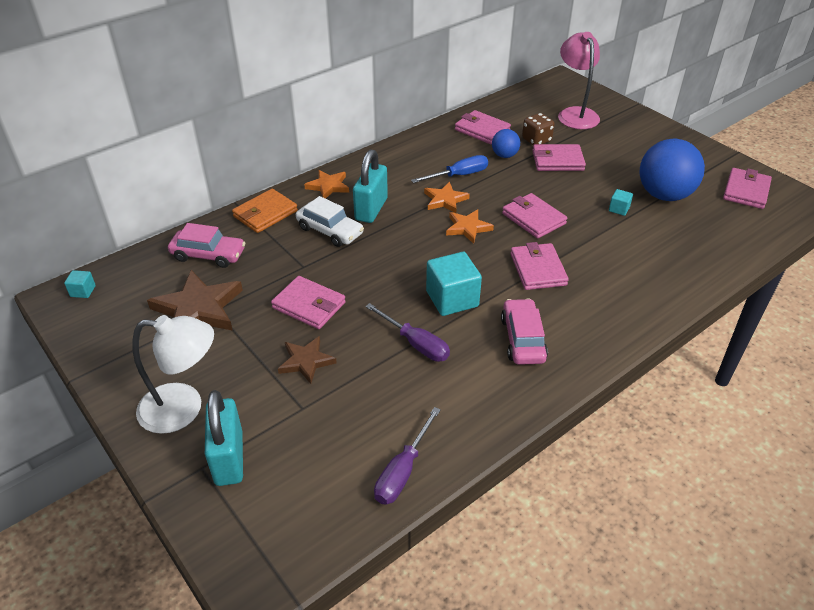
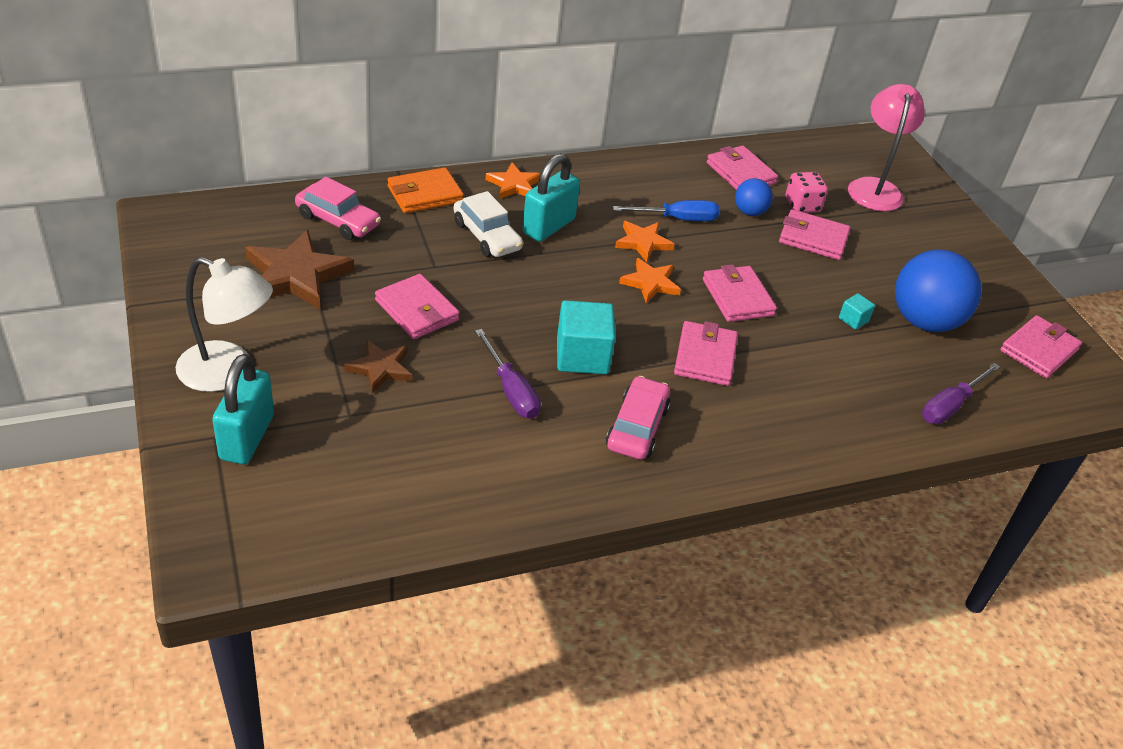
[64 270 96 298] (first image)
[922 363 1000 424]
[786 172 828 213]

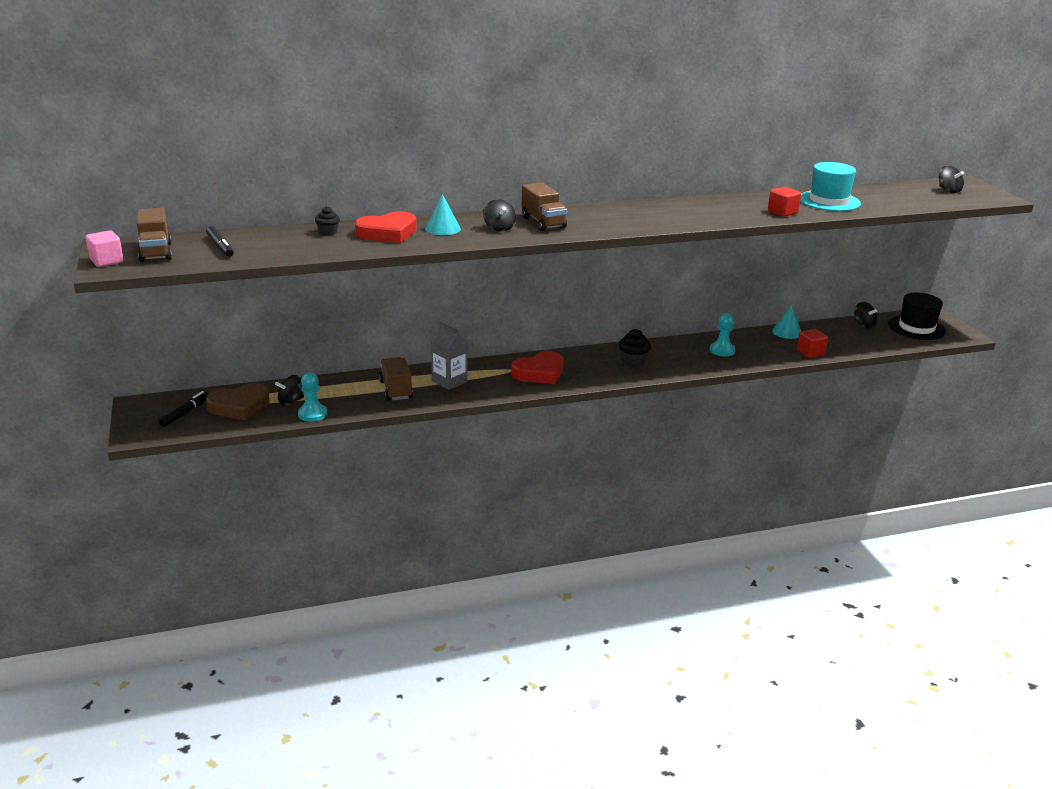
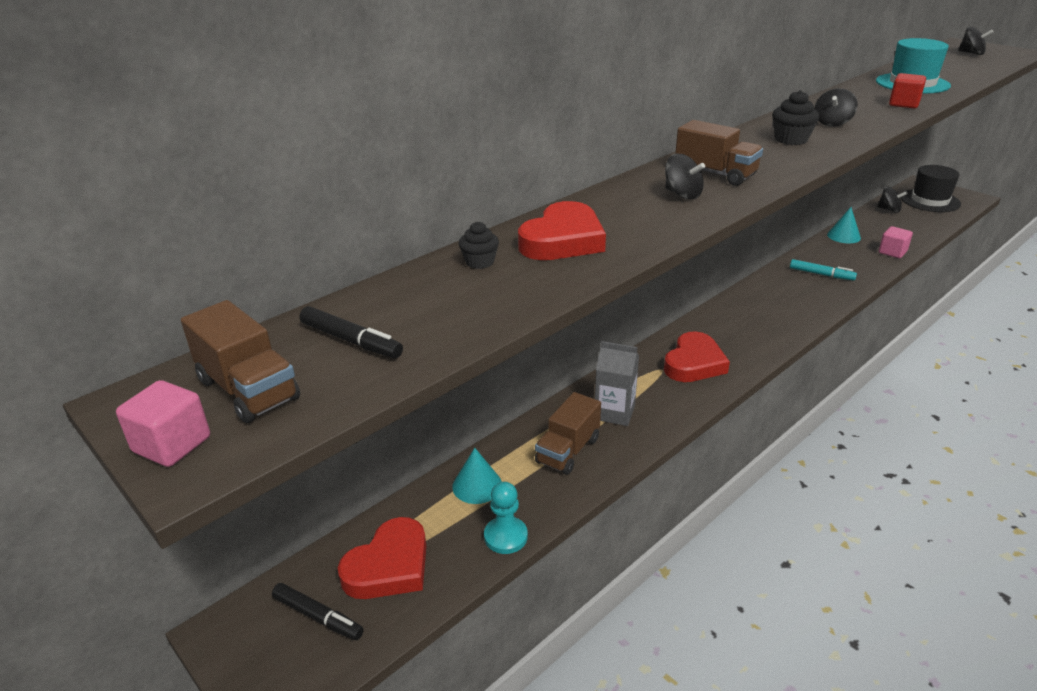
[814 88 858 127]
[452 448 502 504]
[772 90 819 145]
[790 259 857 281]
[338 517 426 599]
[879 226 913 258]
[272 583 364 640]
[535 392 601 475]

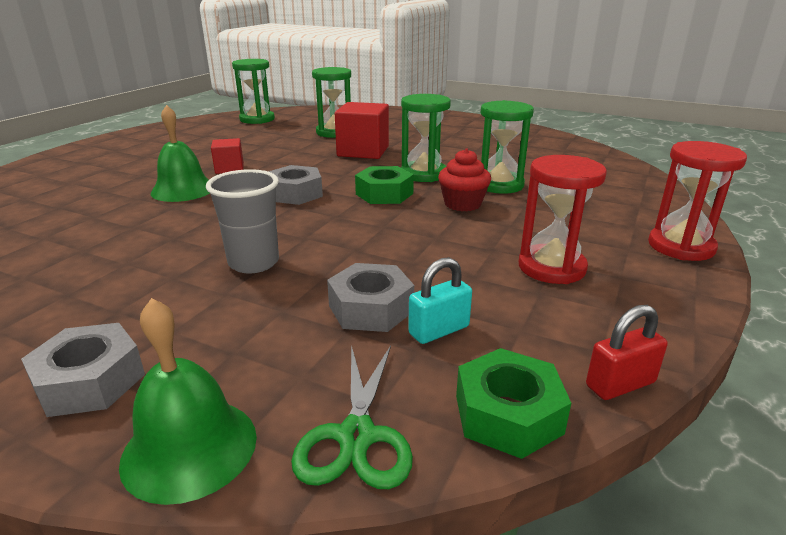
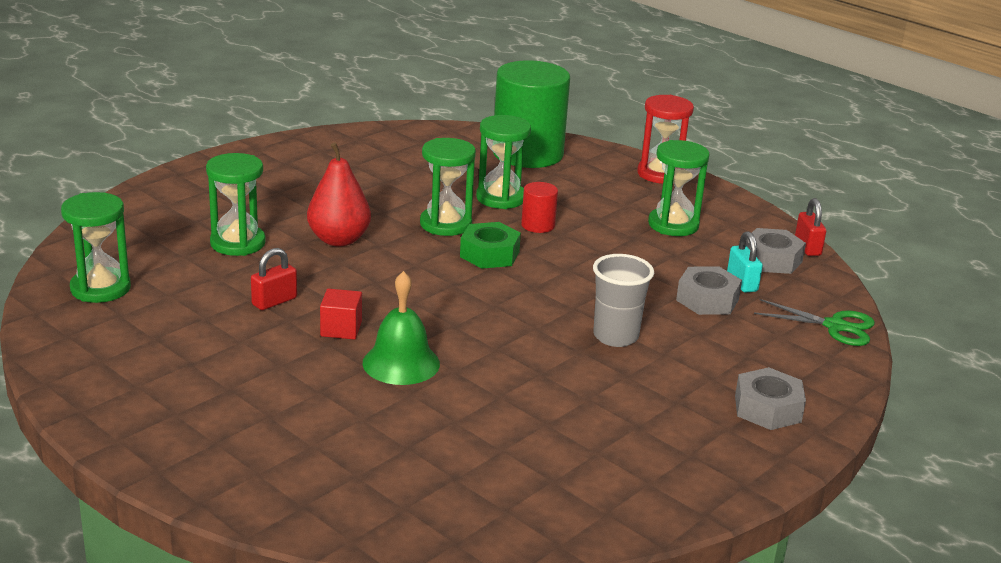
[119 298 257 505] (first image)
[456 348 571 459] (first image)
[251 248 297 310]
[493 60 570 168]
[746 228 806 274]
[307 142 371 246]
[521 182 558 233]
[648 140 710 236]

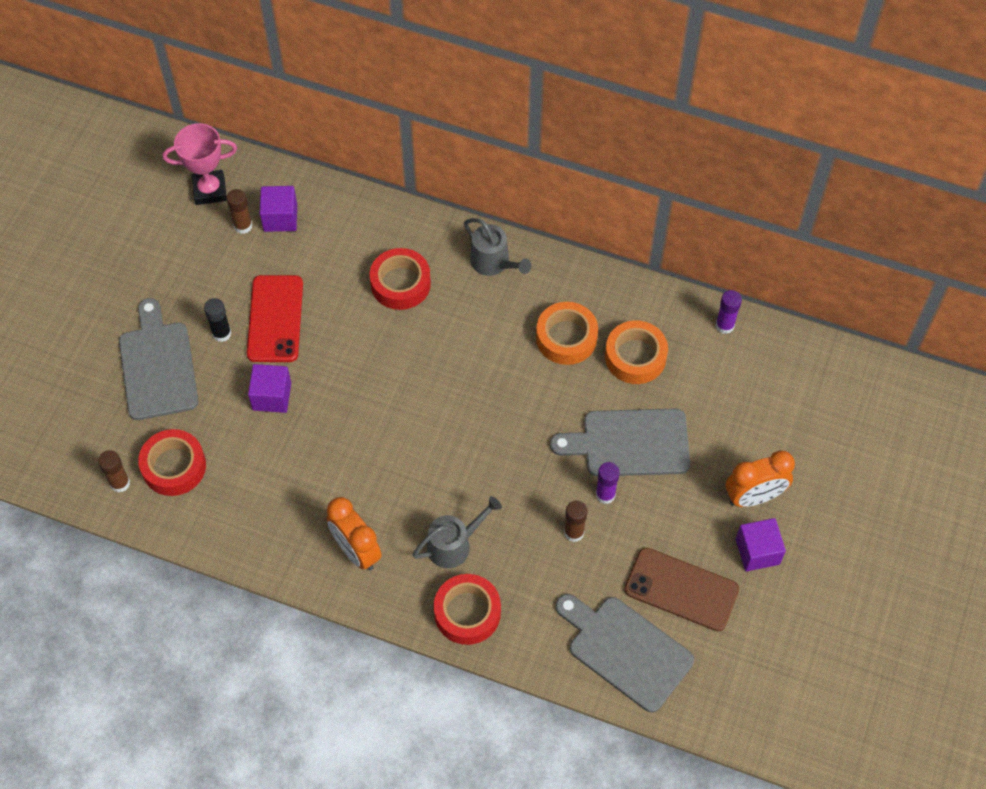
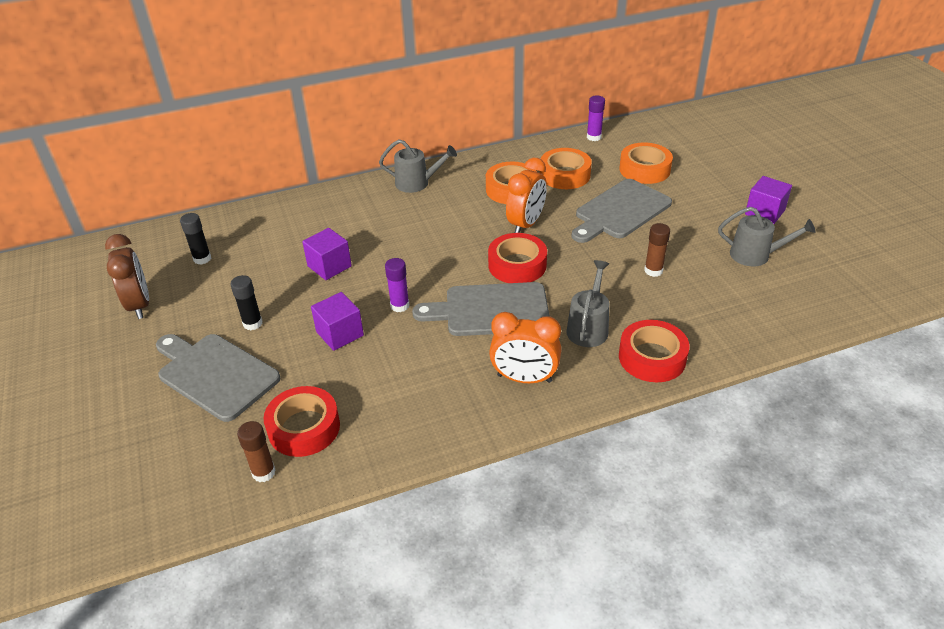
[163 123 237 205] (first image)
[247 275 303 362] (first image)
[105 234 149 319]
[619 143 673 184]
[302 228 352 280]
[488 233 547 283]
[412 282 550 336]
[385 258 409 312]
[506 158 547 233]
[718 207 816 267]
[180 213 211 265]

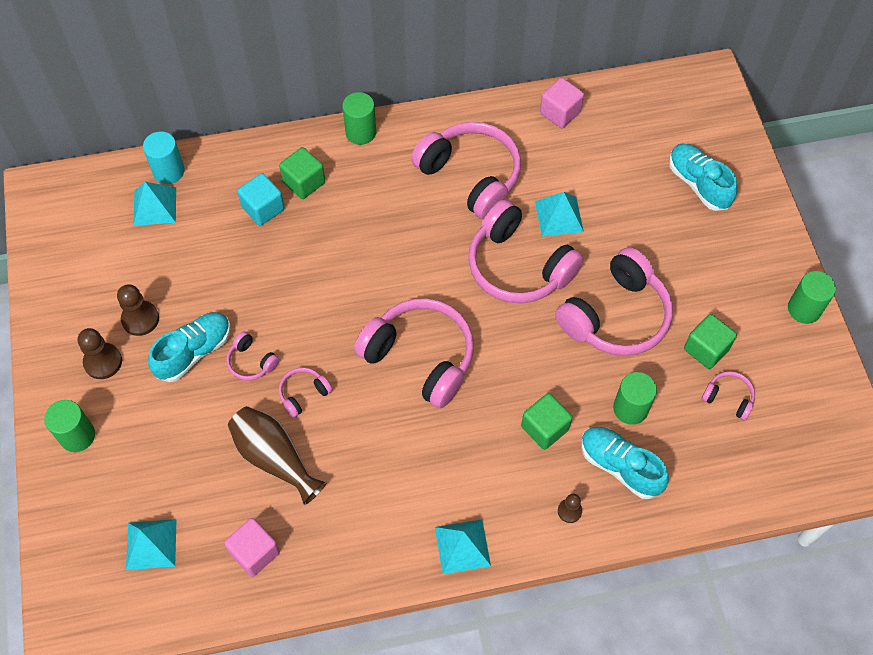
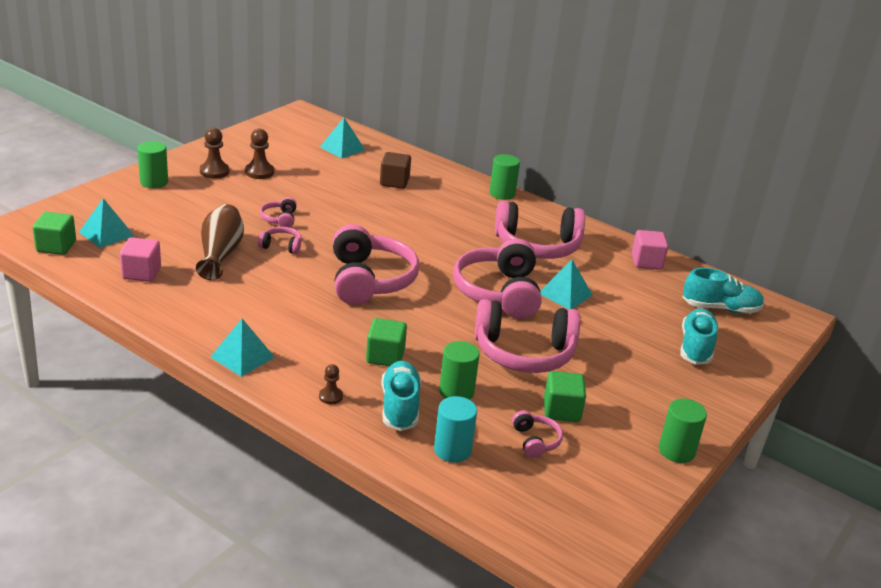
[434 396 477 463]
[682 268 764 313]
[33 212 76 255]
[380 152 411 189]
[495 201 585 259]

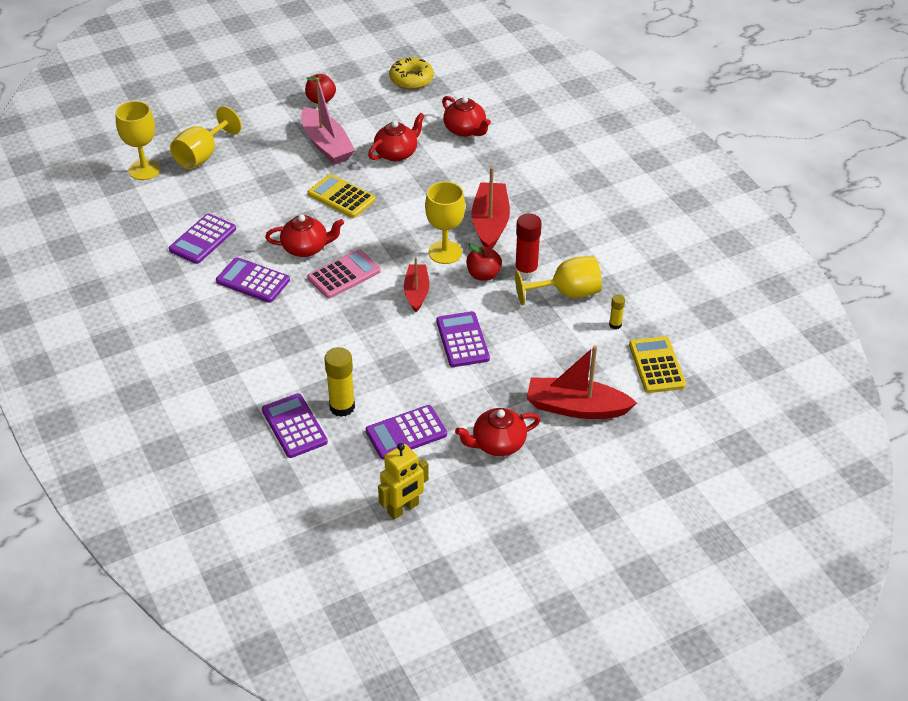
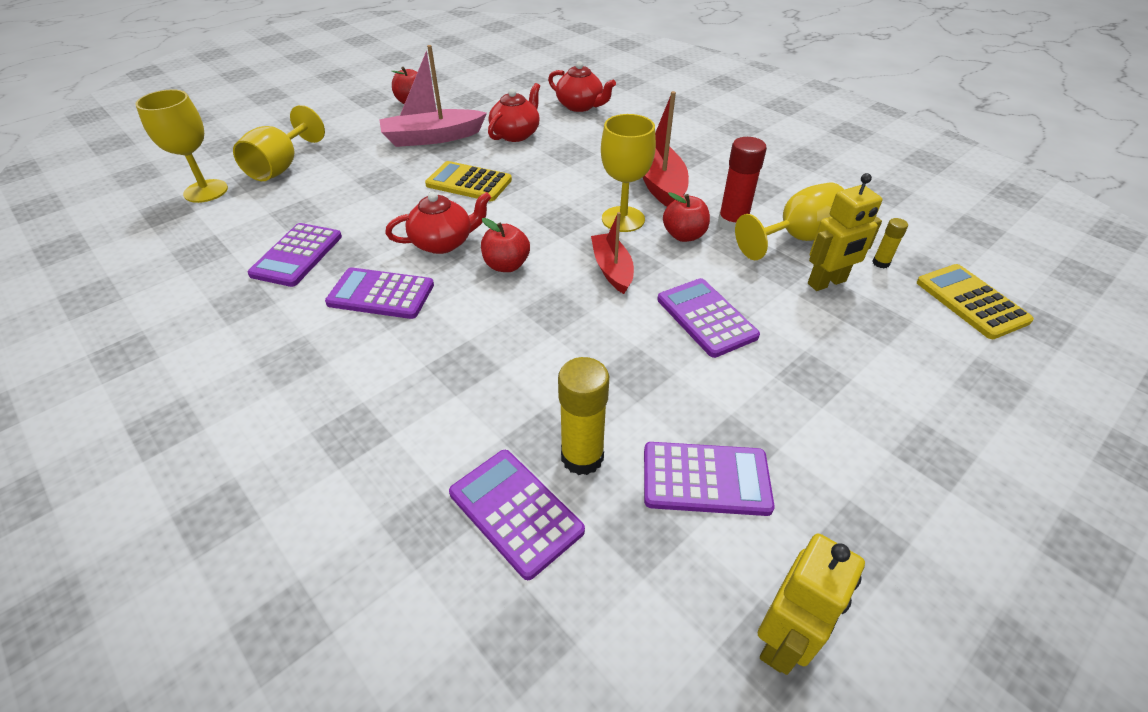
[389 57 434 90] (first image)
[455 408 541 456] (first image)
[527 346 637 419] (first image)
[808 173 882 291]
[481 218 530 272]
[379 45 487 147]
[644 442 775 516]

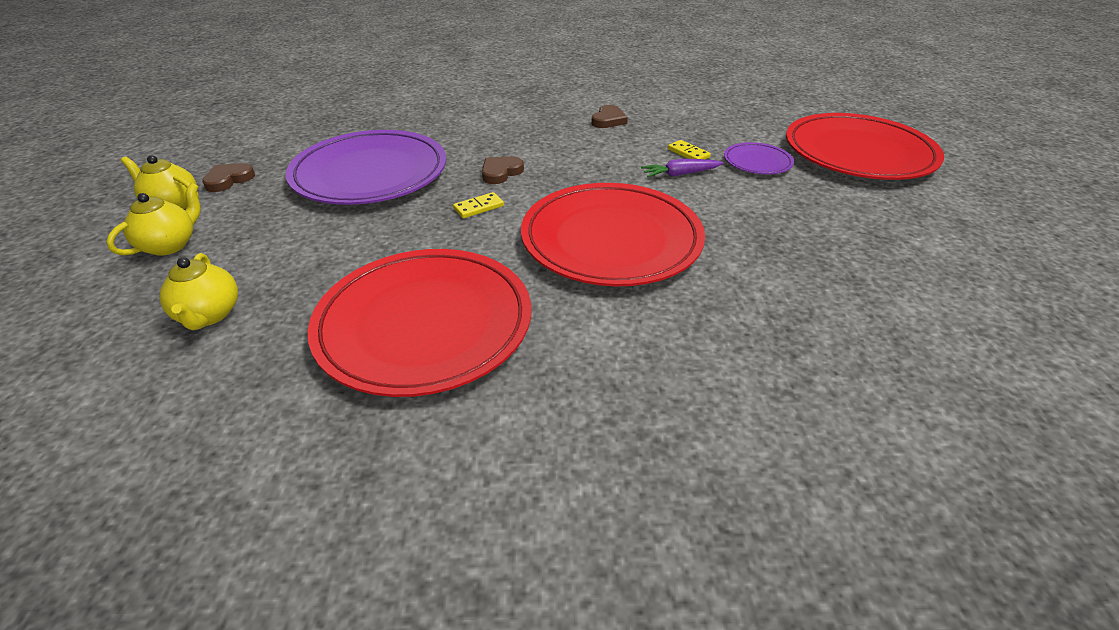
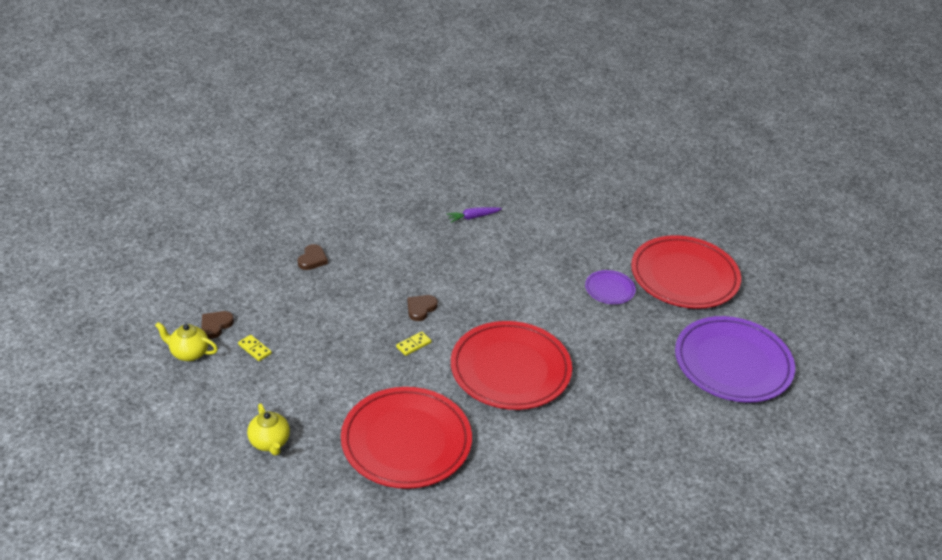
[106 183 201 256] (first image)
[675 316 795 403]
[298 244 328 270]
[446 207 502 222]
[238 335 272 361]

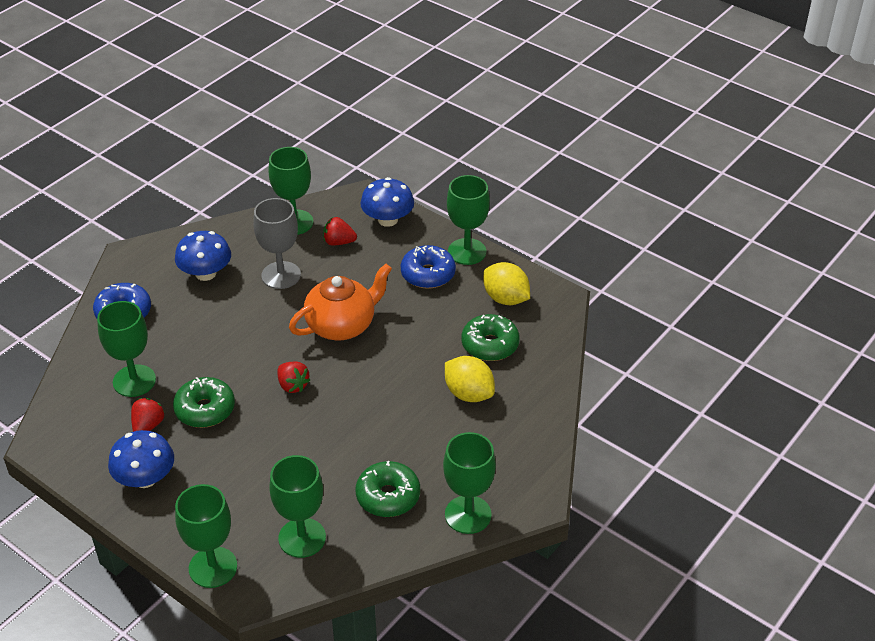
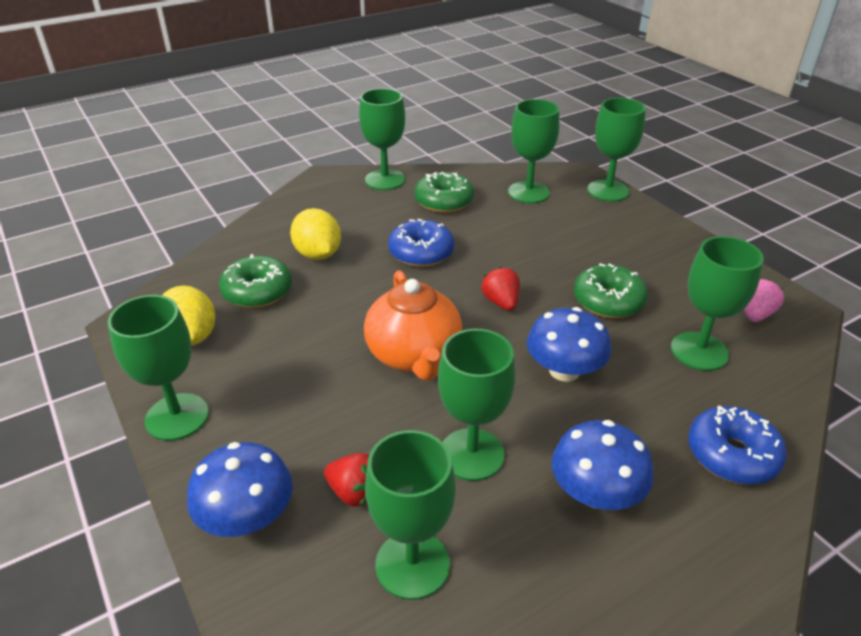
[131 398 165 432] (first image)
[744 278 784 322]
[527 307 611 382]
[388 219 454 267]
[438 329 515 481]
[364 270 462 381]

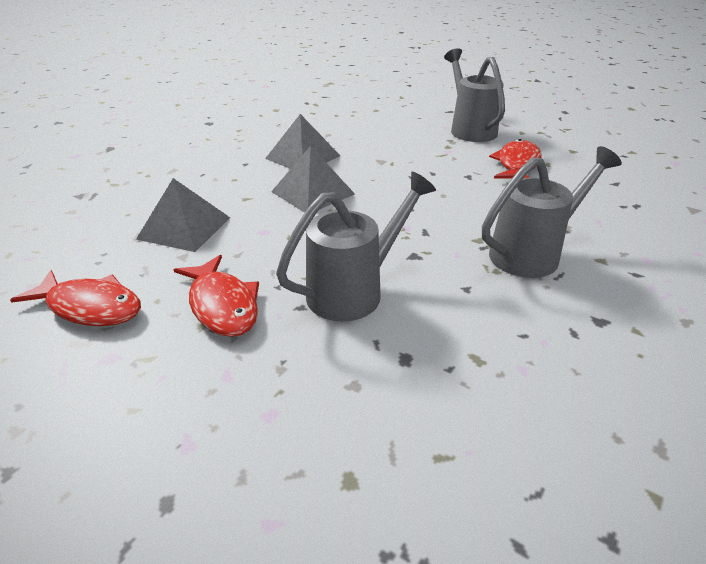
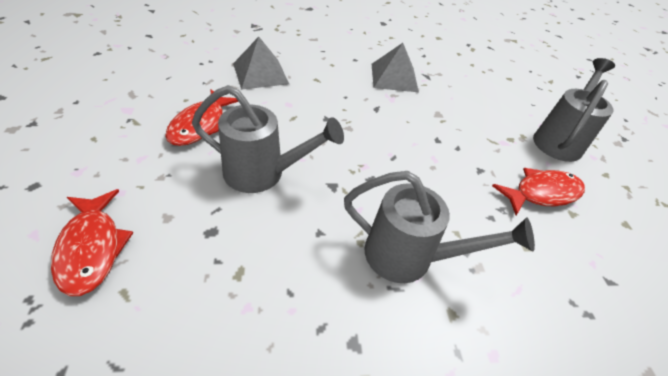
[271 146 355 213] (first image)
[51 189 133 296]

